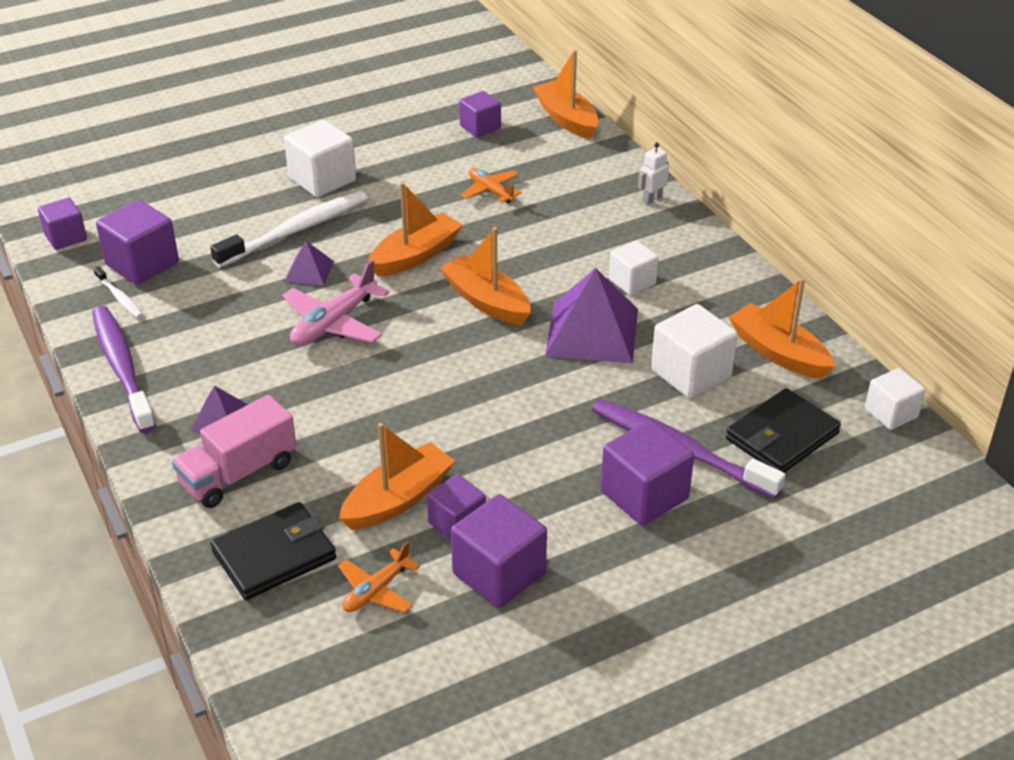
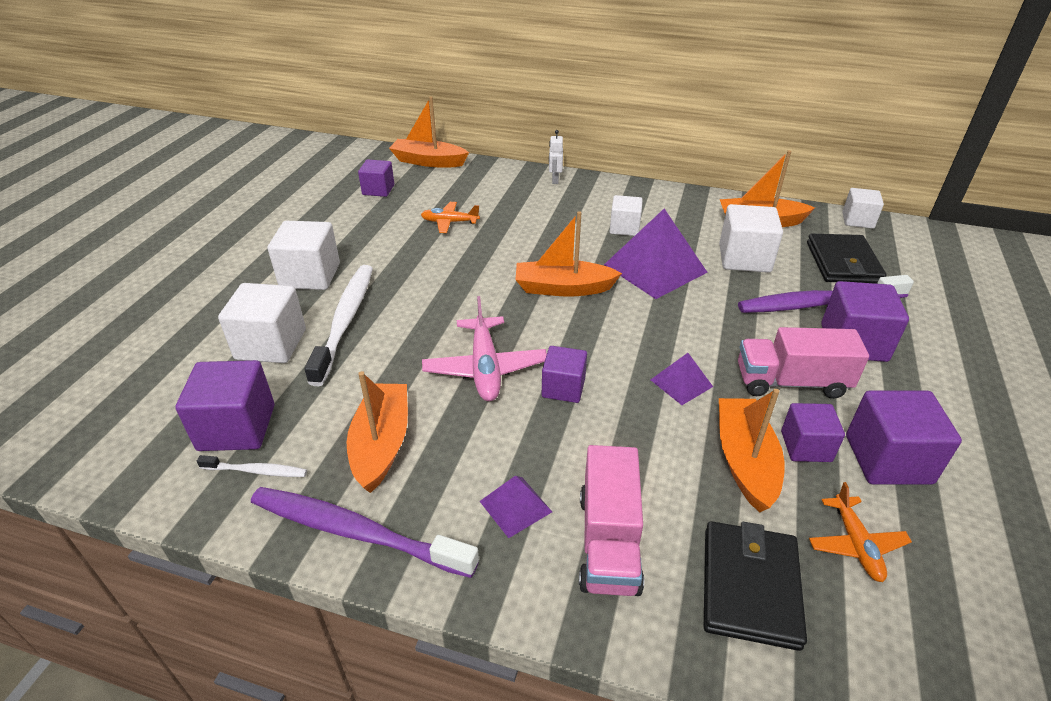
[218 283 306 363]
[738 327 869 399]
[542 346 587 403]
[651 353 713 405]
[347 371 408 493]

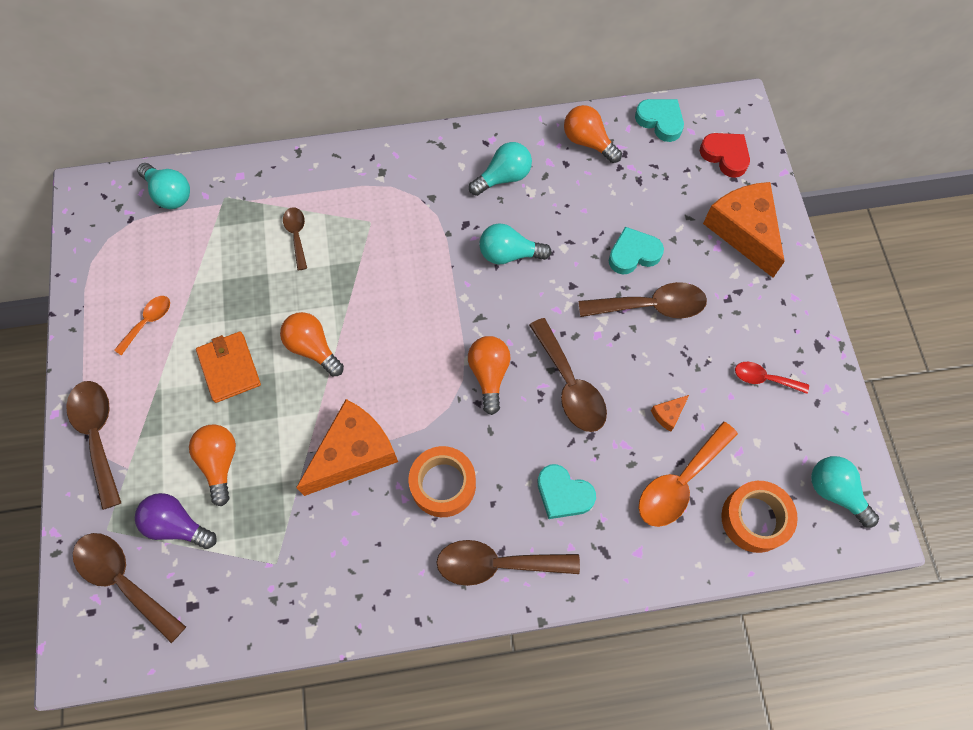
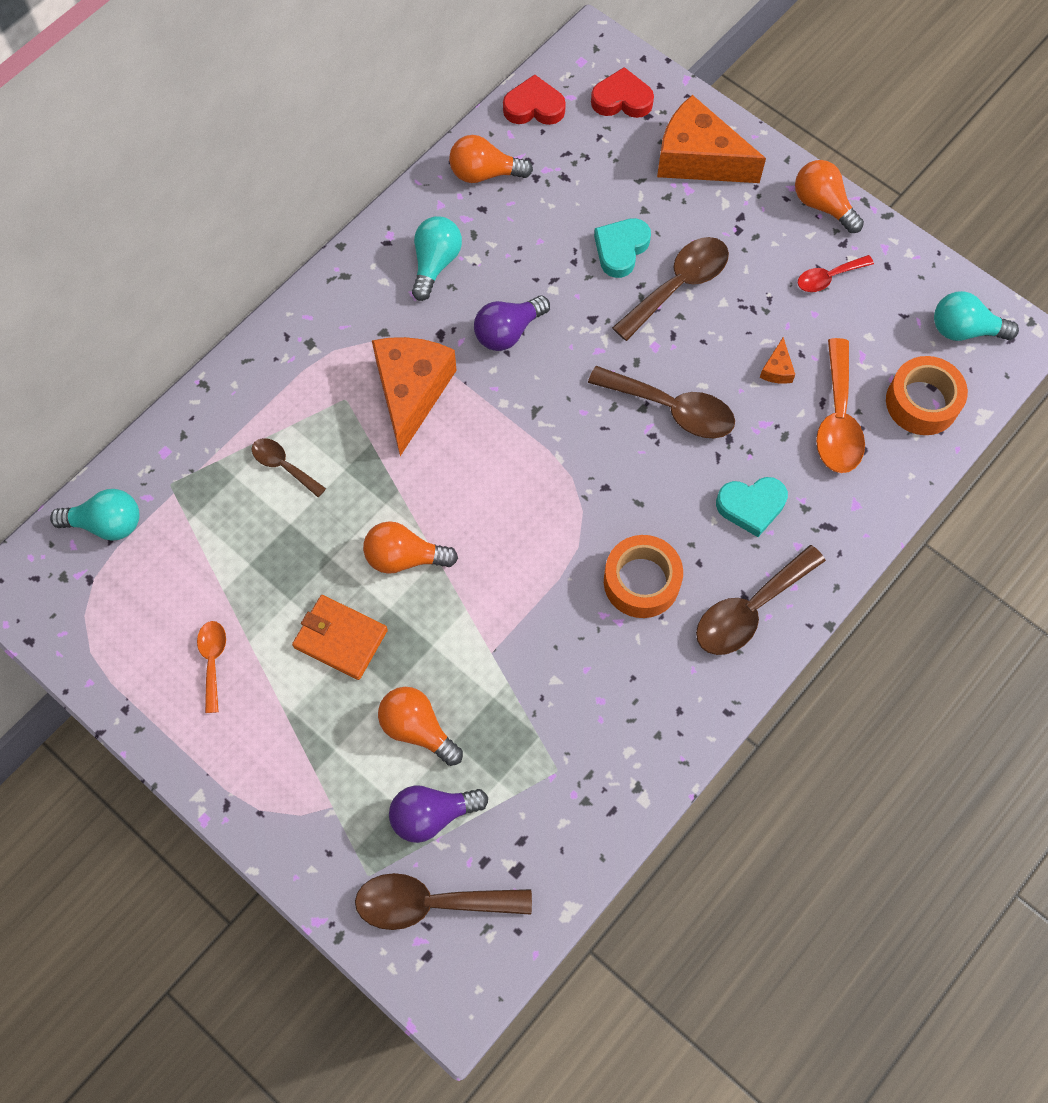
[66 381 121 510] (first image)
[372 337 457 456]
[795 160 864 233]
[474 295 550 351]
[503 75 566 125]

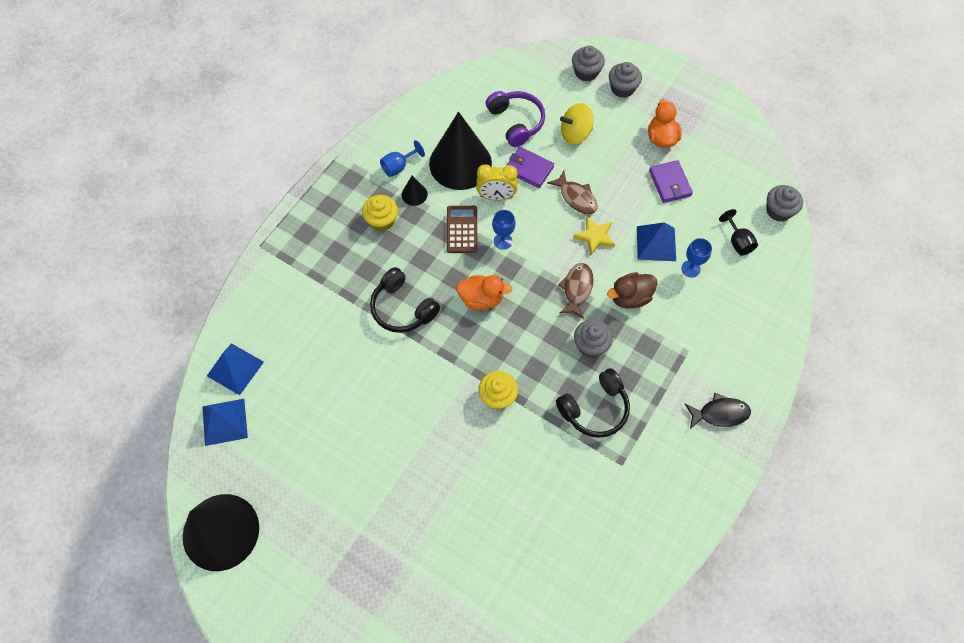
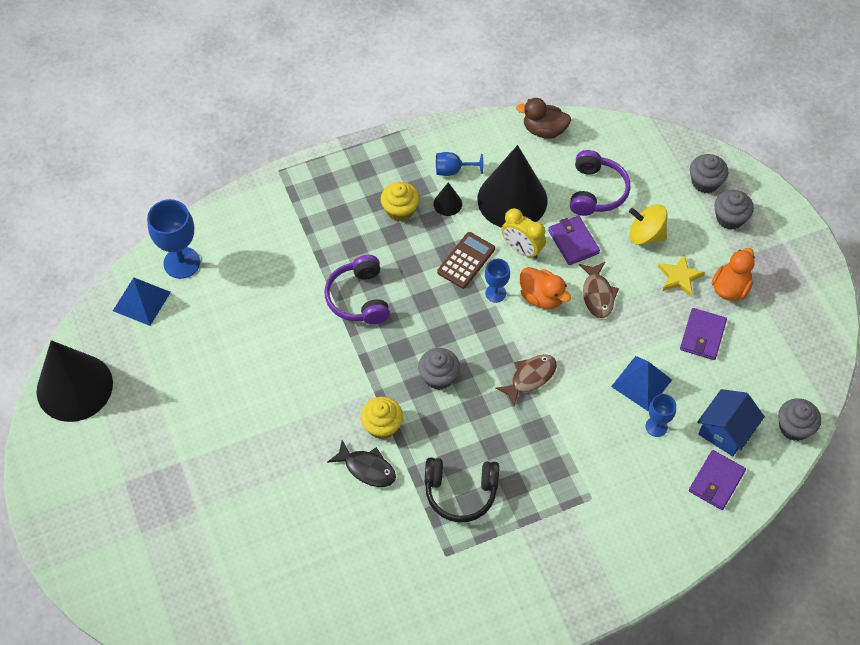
[689 450 746 510]
[520 267 571 309]
[658 254 705 297]
[418 348 460 390]
[516 98 571 139]
[327 440 396 487]
[147 199 200 279]
[697 389 765 457]
[325 255 390 324]

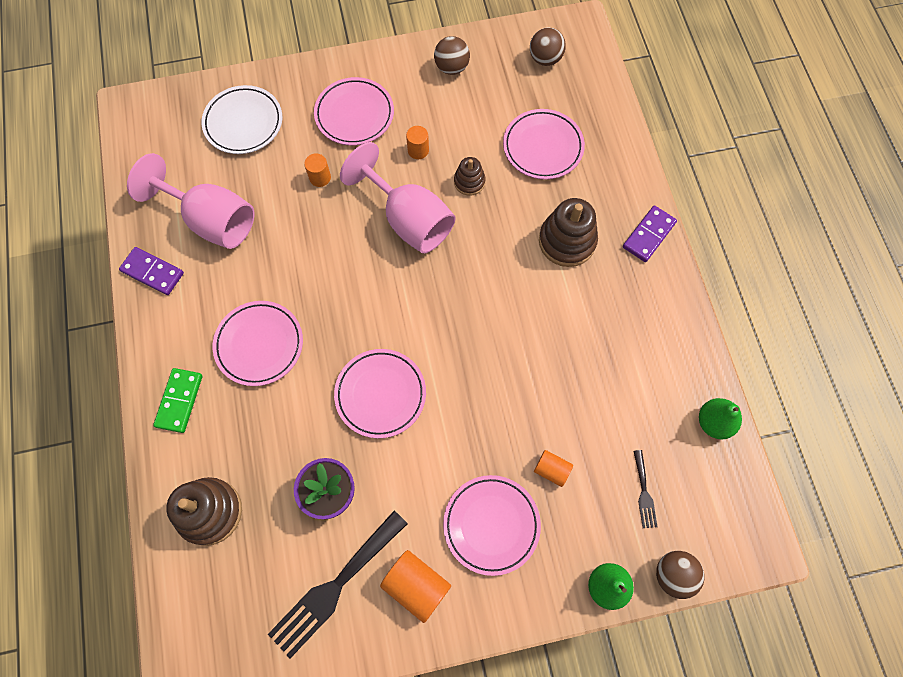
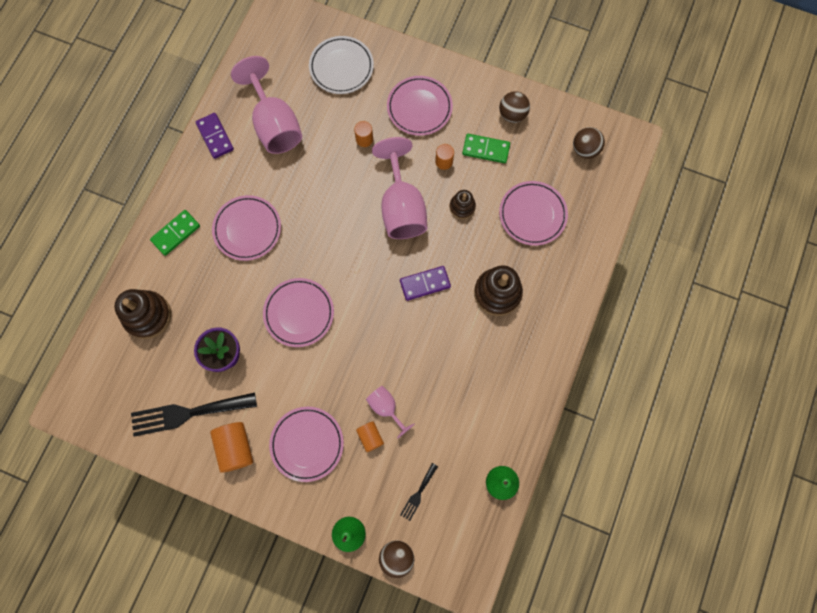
[366 386 415 439]
[462 134 510 163]
[400 266 451 301]

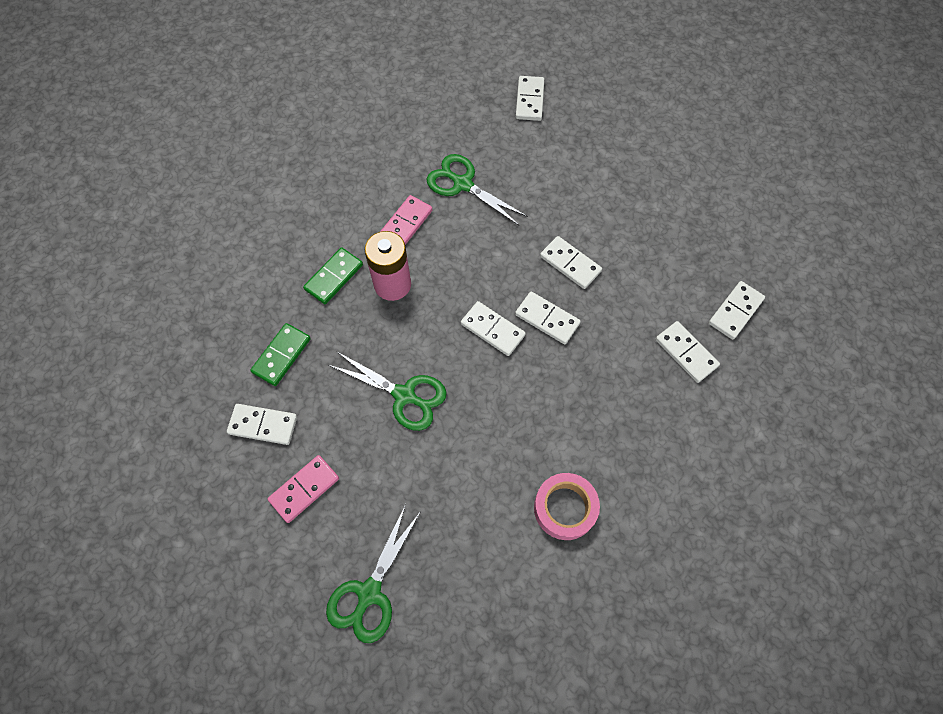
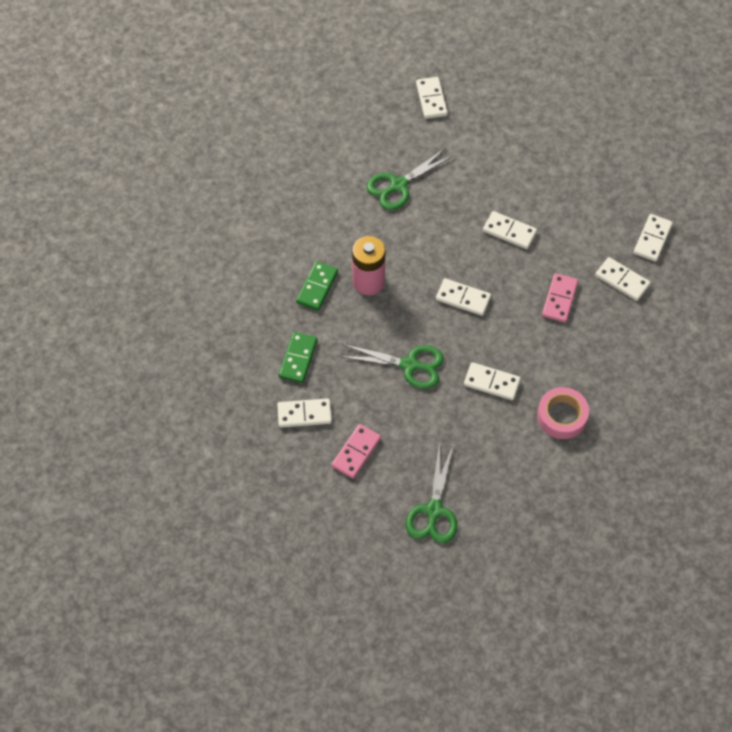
[542 273 578 323]
[464 362 521 400]
[366 148 454 210]

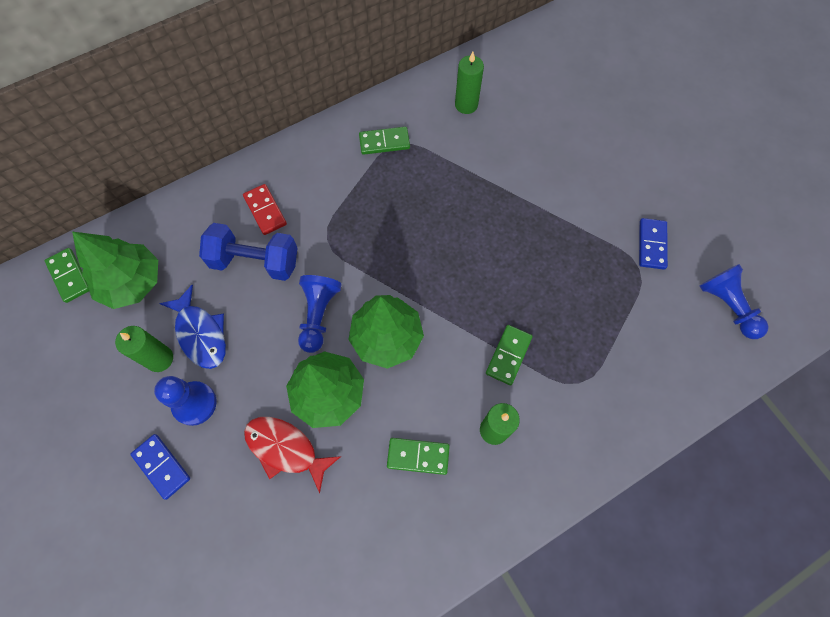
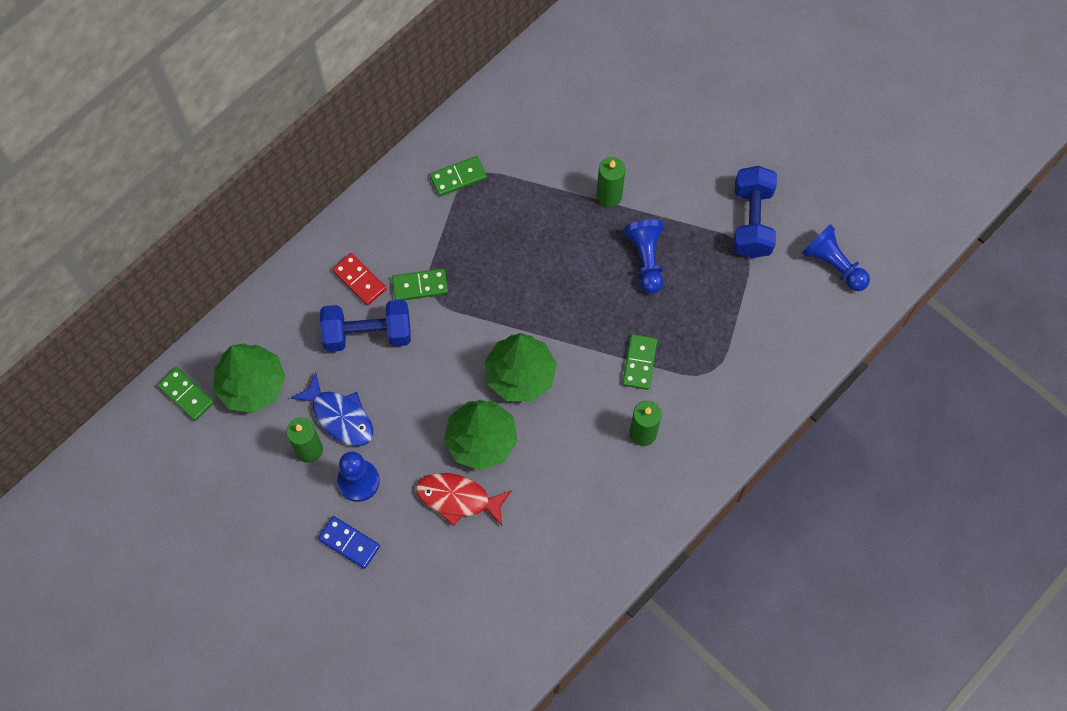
[624 220 664 294]
[392 268 448 300]
[597 157 625 207]
[733 166 777 258]

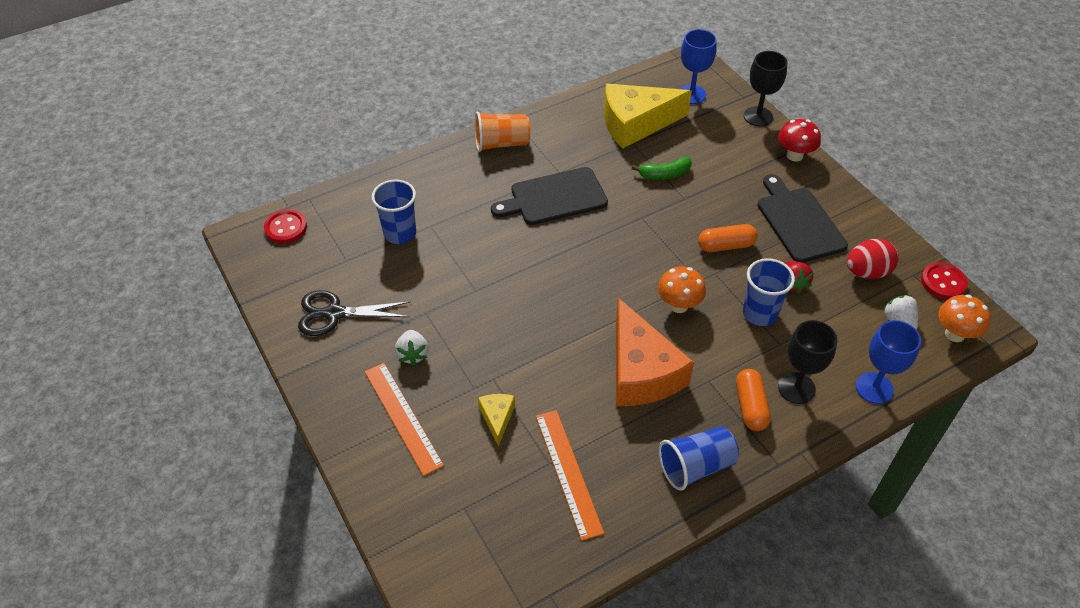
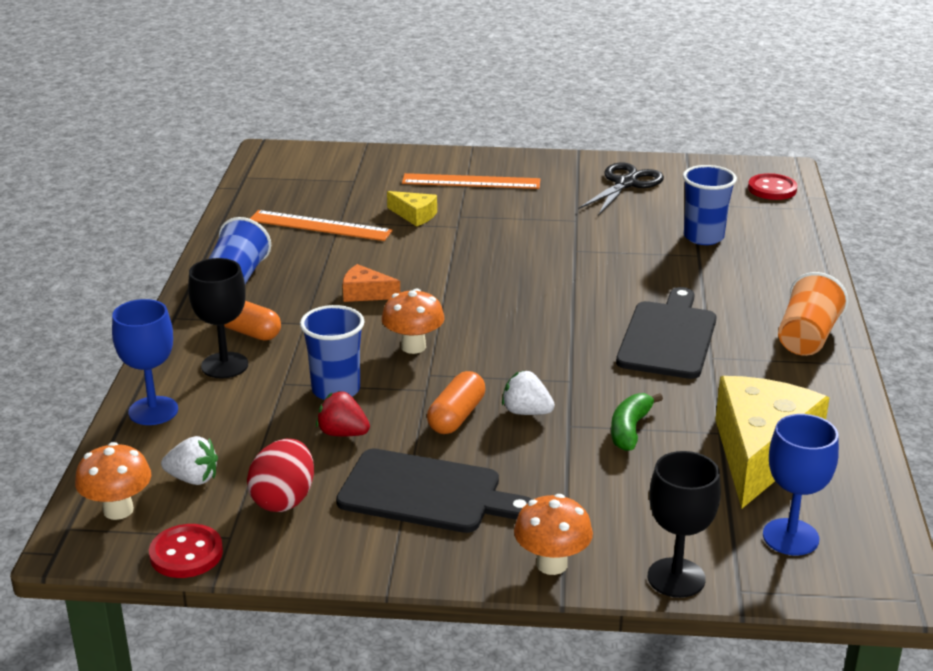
[502 371 555 415]
[514 494 593 575]
[343 264 400 302]

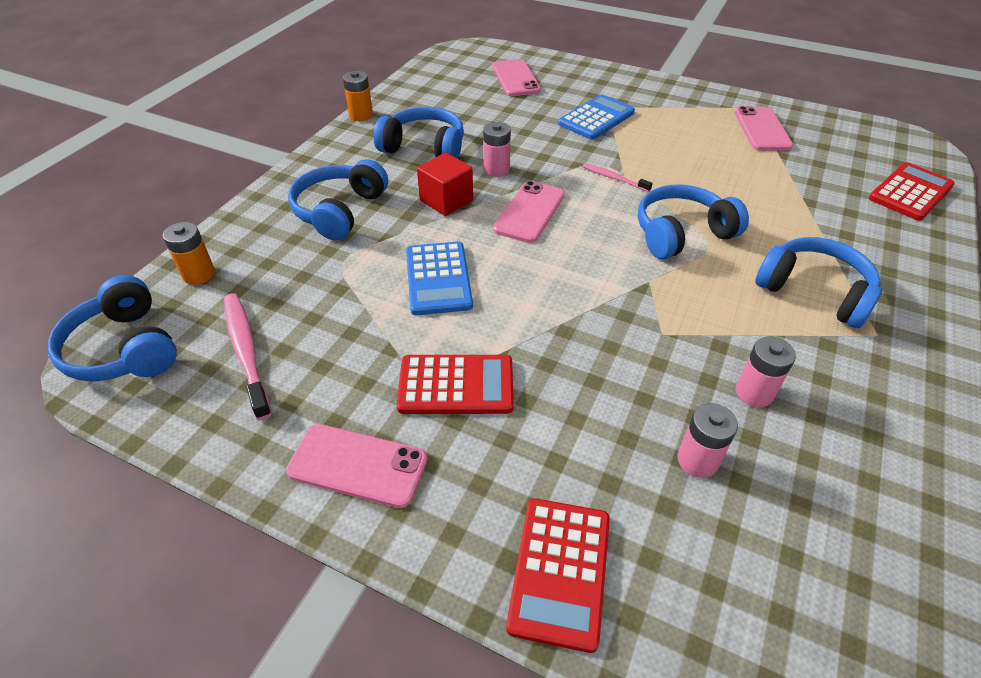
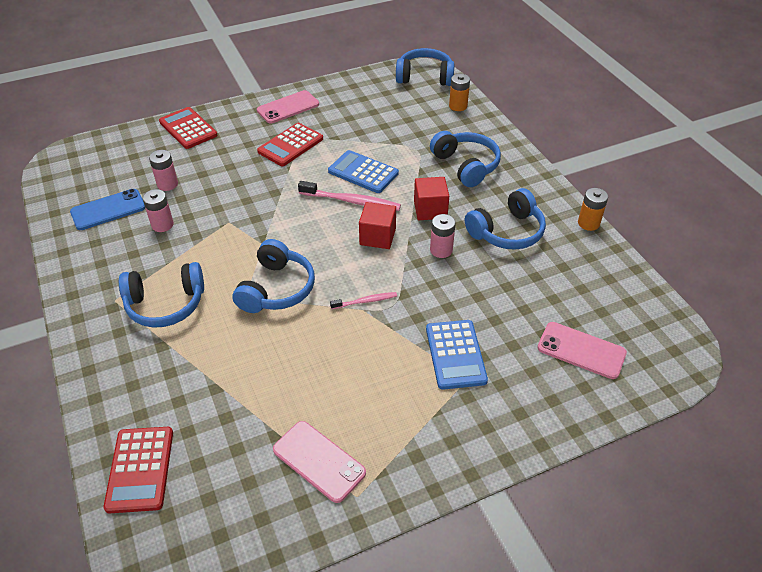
[70 189 145 230]
[298 181 401 211]
[359 202 396 249]

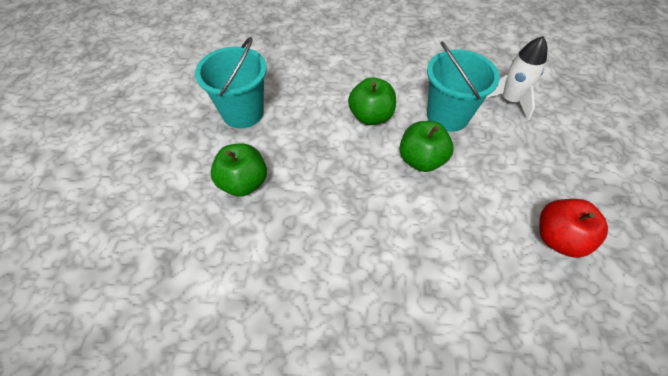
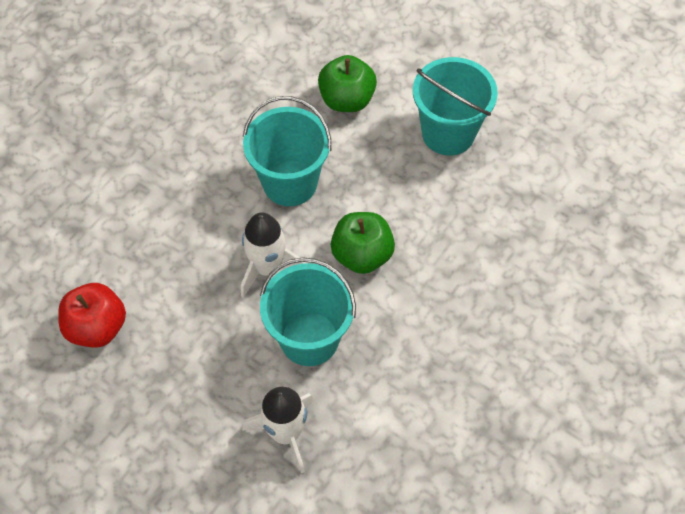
[243 96 331 206]
[241 212 305 298]

